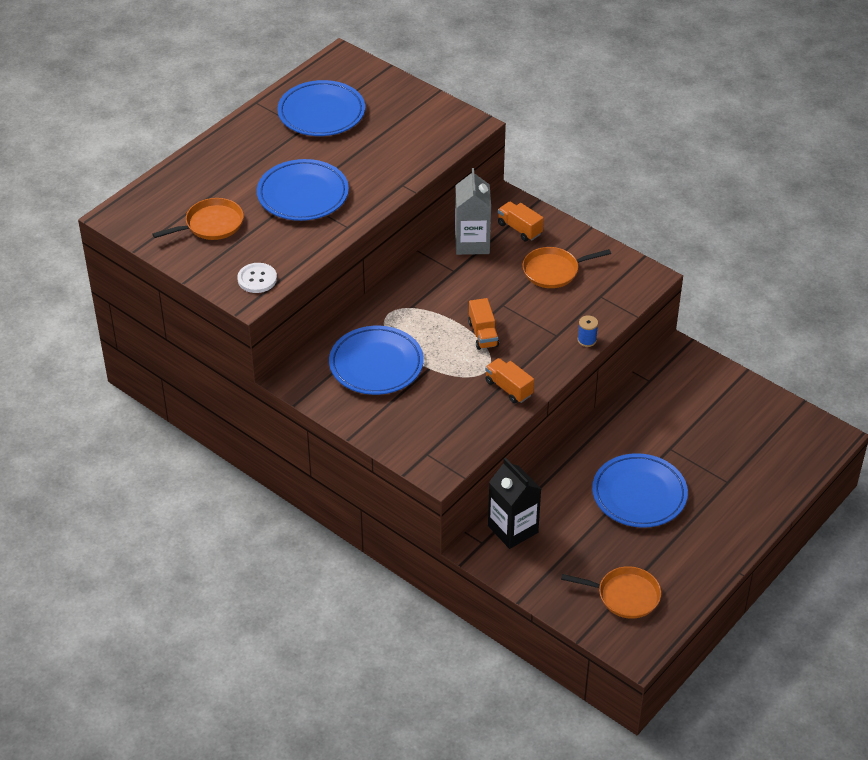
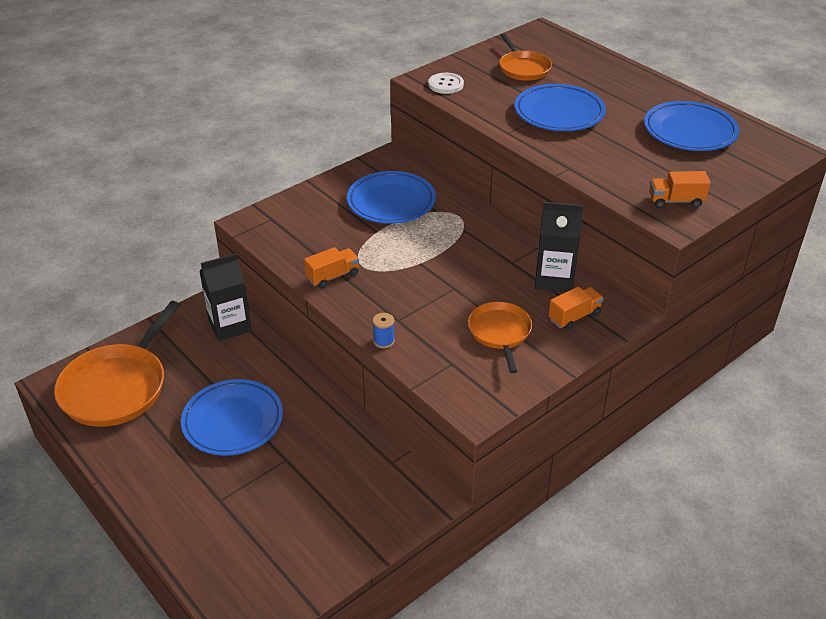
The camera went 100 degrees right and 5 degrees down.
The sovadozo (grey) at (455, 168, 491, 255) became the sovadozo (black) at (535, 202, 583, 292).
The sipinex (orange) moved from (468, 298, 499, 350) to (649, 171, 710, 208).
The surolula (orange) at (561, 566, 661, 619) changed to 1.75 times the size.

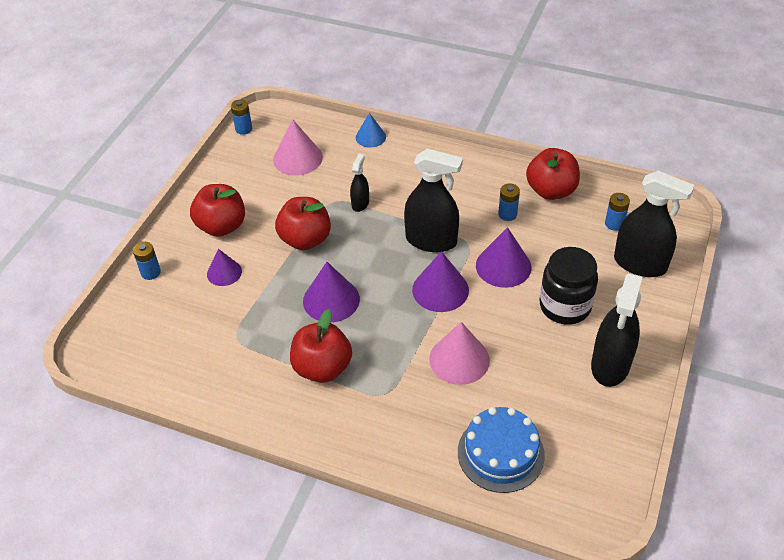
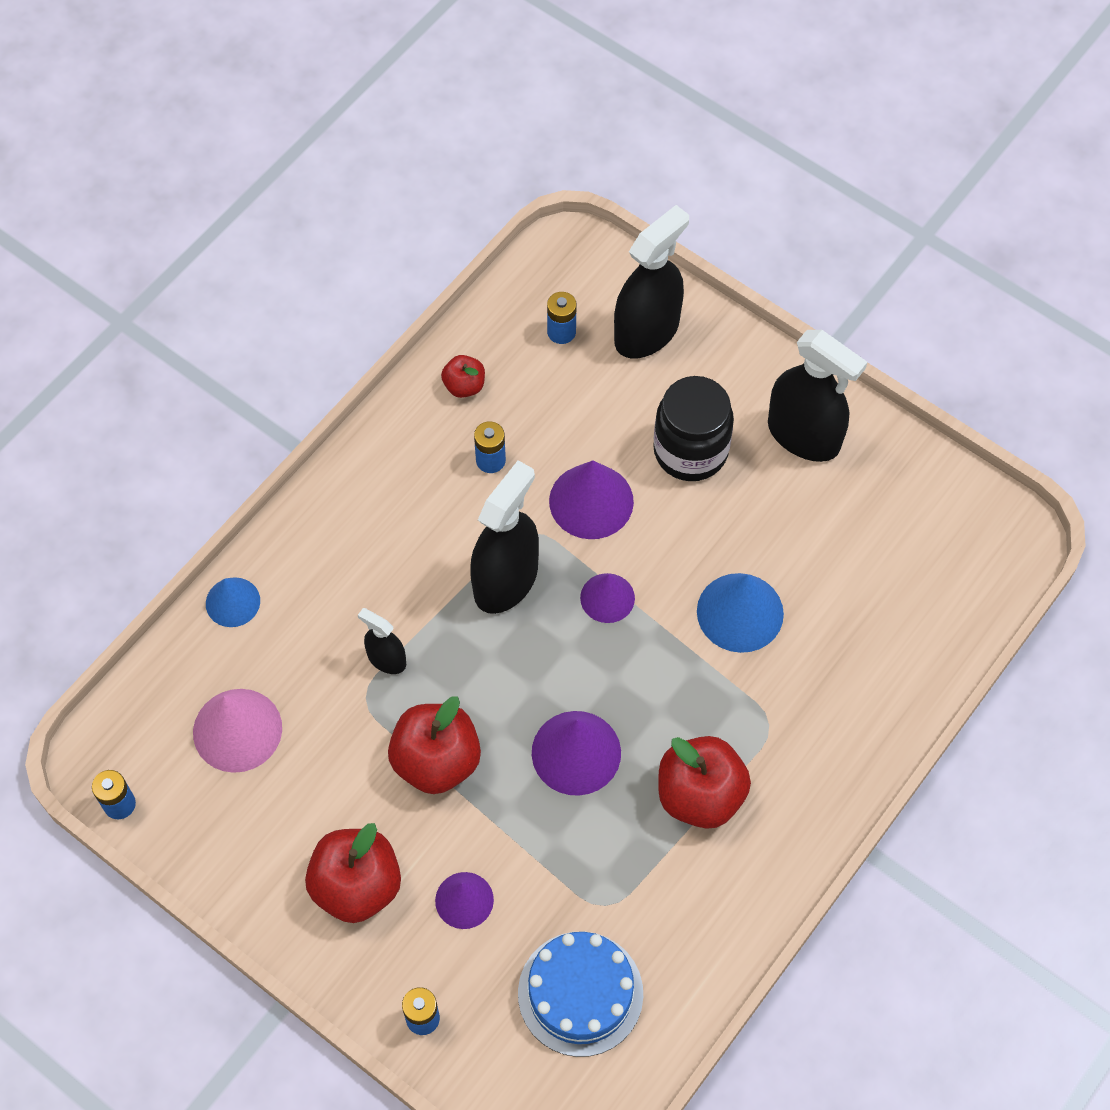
The camera went 75 degrees left and 15 degrees up.
The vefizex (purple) at (412, 251, 469, 312) changed to 0.63 times the size.
The vefizex (pink) at (429, 322, 490, 385) became the vefizex (blue) at (697, 573, 784, 653).
The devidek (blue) moved from (458, 407, 545, 493) to (518, 931, 643, 1057).
The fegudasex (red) at (526, 148, 580, 200) changed to 0.52 times the size.

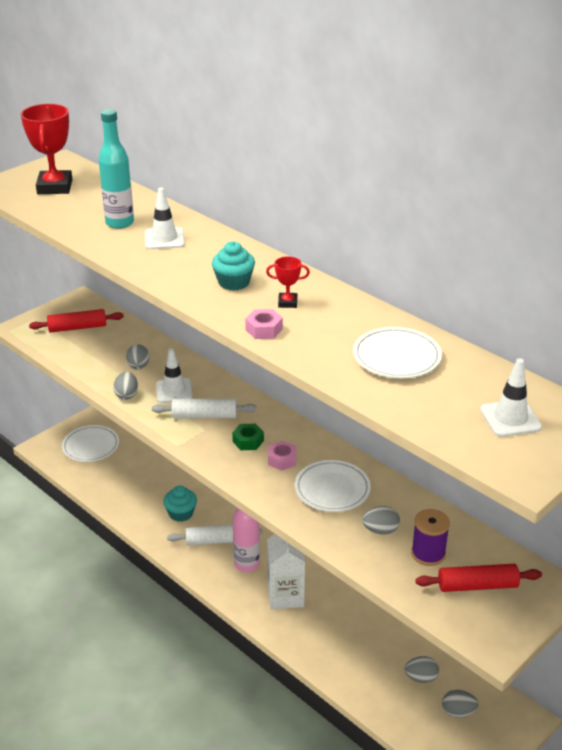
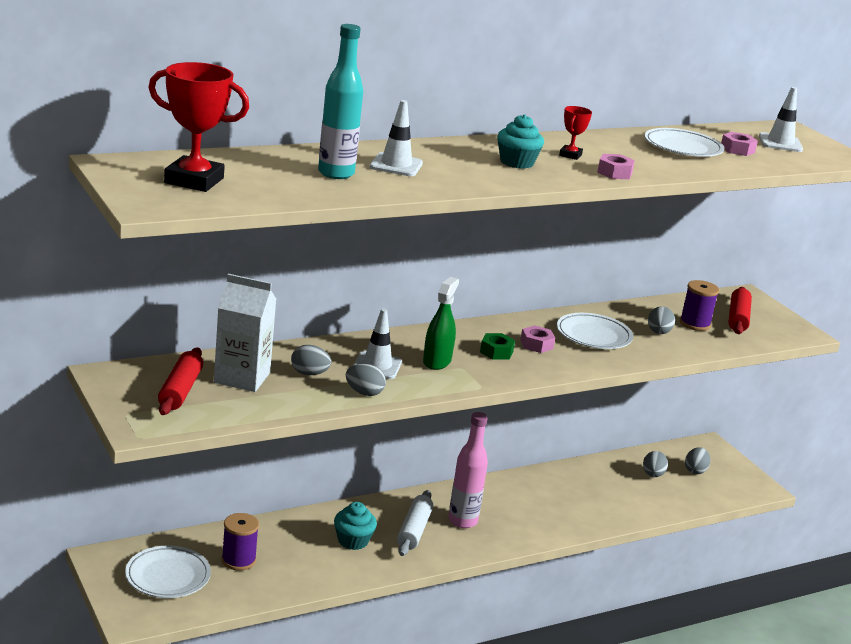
The camera went 75 degrees left and 10 degrees down.
The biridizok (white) at (152, 399, 257, 418) was replaced by the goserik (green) at (423, 277, 459, 370).
The sovadozo (white) moved from (267, 534, 305, 609) to (214, 274, 276, 392).
The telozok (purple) at (221, 513, 259, 571) appeared.
The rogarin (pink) at (721, 132, 758, 156) appeared.

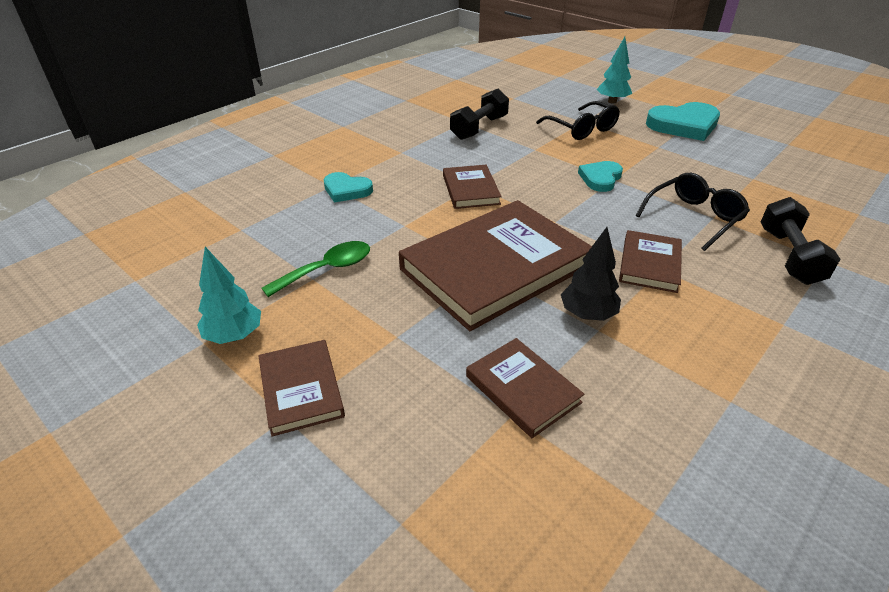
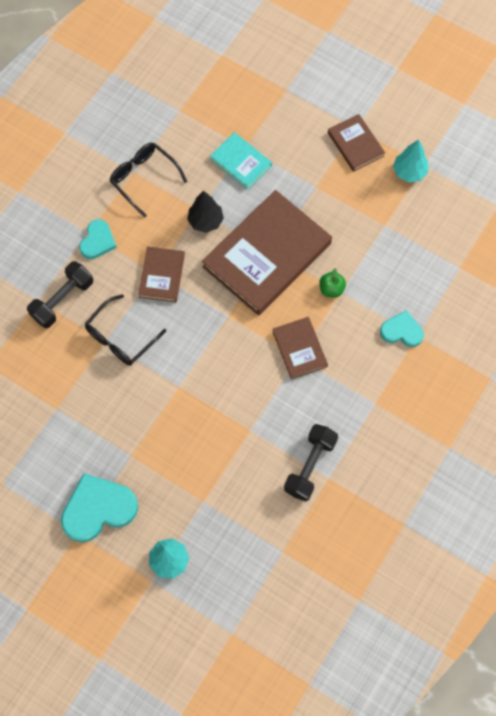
The camera went 170 degrees right and 30 degrees up.
The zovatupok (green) at (262, 241, 370, 297) disappeared.
The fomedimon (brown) at (466, 338, 585, 438) became the fomedimon (turquoise) at (210, 132, 272, 190).
The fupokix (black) moved from (536, 101, 620, 140) to (110, 142, 187, 218).
The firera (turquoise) moved from (578, 161, 623, 192) to (79, 219, 117, 259).
The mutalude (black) at (761, 197, 840, 285) turned 45 degrees clockwise.
The fegudasex (green) at (319, 268, 346, 298) appeared.

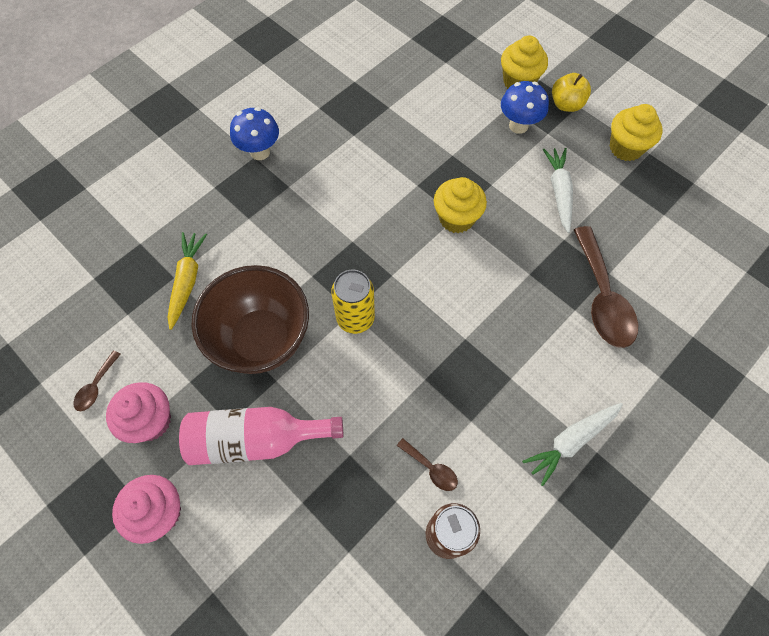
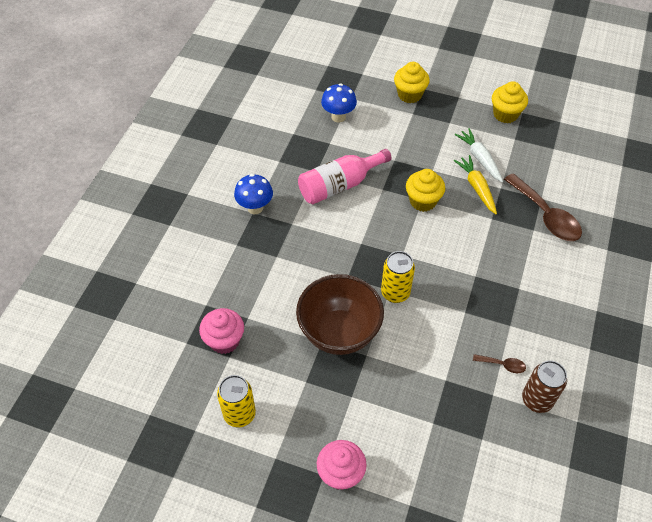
The camera went 25 degrees left and 10 degrees down.
The zovatupok (brown) at (74, 350, 121, 411) was replaced by the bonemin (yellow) at (217, 375, 256, 427).
The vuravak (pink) moved from (106, 382, 171, 443) to (199, 308, 244, 354).
The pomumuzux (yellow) moved from (168, 232, 207, 330) to (454, 155, 497, 214).
The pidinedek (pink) moved from (179, 407, 343, 465) to (298, 149, 392, 205).
The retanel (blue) moved from (501, 81, 549, 134) to (321, 83, 357, 122).
The pomumuzux (white) at (522, 403, 623, 486) disappeared.
The fegudasex (yellow) at (552, 73, 591, 112) disappeared.

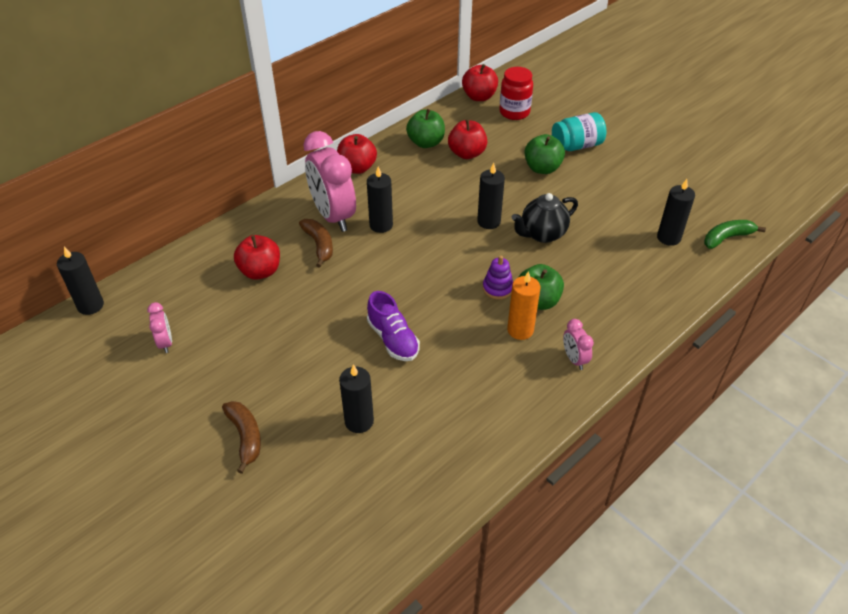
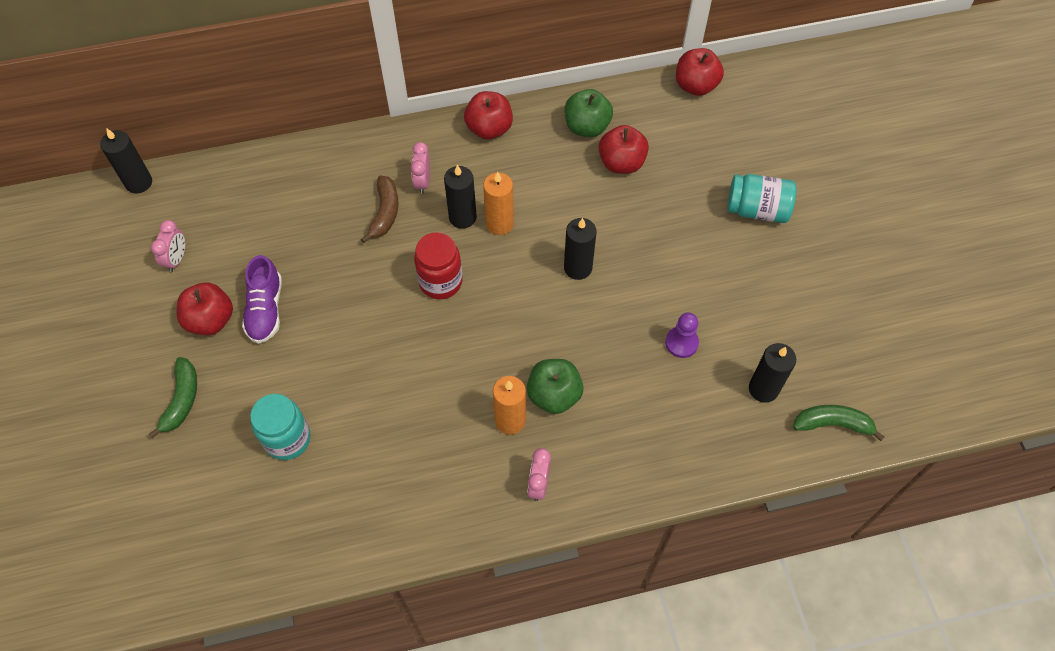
The camera went 30 degrees right and 15 degrees up.
The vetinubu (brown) at (222, 401, 261, 474) became the vetinubu (green) at (149, 357, 197, 439).
The fegudasex (red) moved from (234, 235, 280, 280) to (177, 283, 233, 335).
The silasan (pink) at (303, 131, 356, 232) changed to 0.45 times the size.
The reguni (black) at (339, 364, 374, 433) was replaced by the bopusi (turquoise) at (250, 394, 311, 460).
The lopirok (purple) moved from (367, 291, 420, 361) to (242, 255, 282, 344).
The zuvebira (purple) at (483, 255, 513, 299) disappeared.
The bopusi (red) moved from (499, 67, 533, 120) to (414, 232, 463, 299).
The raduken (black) at (512, 193, 578, 243) disappeared.
The fegudasex (green) at (524, 134, 565, 174) disappeared.
The reguni (orange) at (483, 171, 514, 235) appeared.
The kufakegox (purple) at (665, 313, 699, 358) appeared.

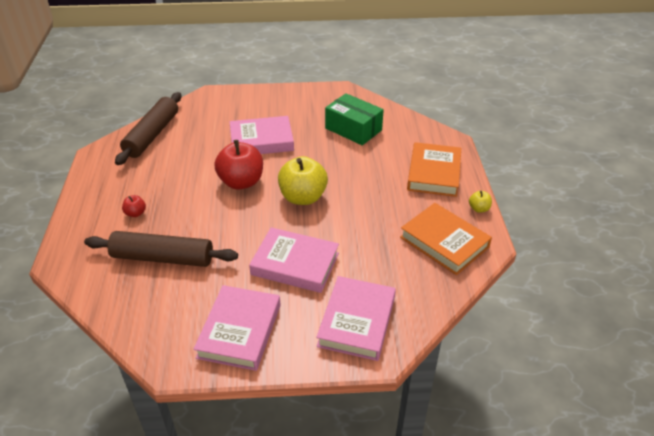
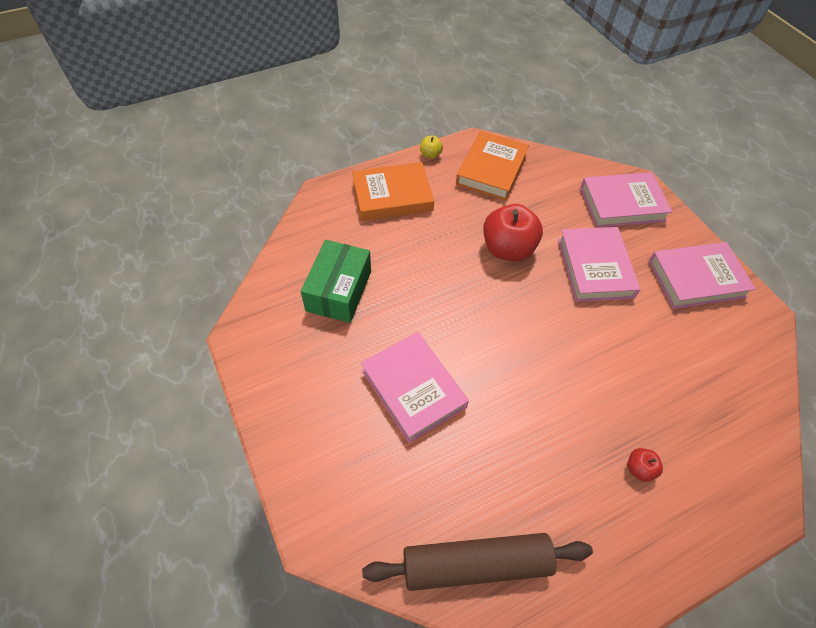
The camera went 115 degrees left and 15 degrees up.
The biridizok (brown) at (84, 231, 238, 267) disappeared.
The fegudasex (red) moved from (214, 140, 263, 190) to (483, 204, 543, 261).
The fegudasex (yellow) at (278, 156, 328, 205) disappeared.

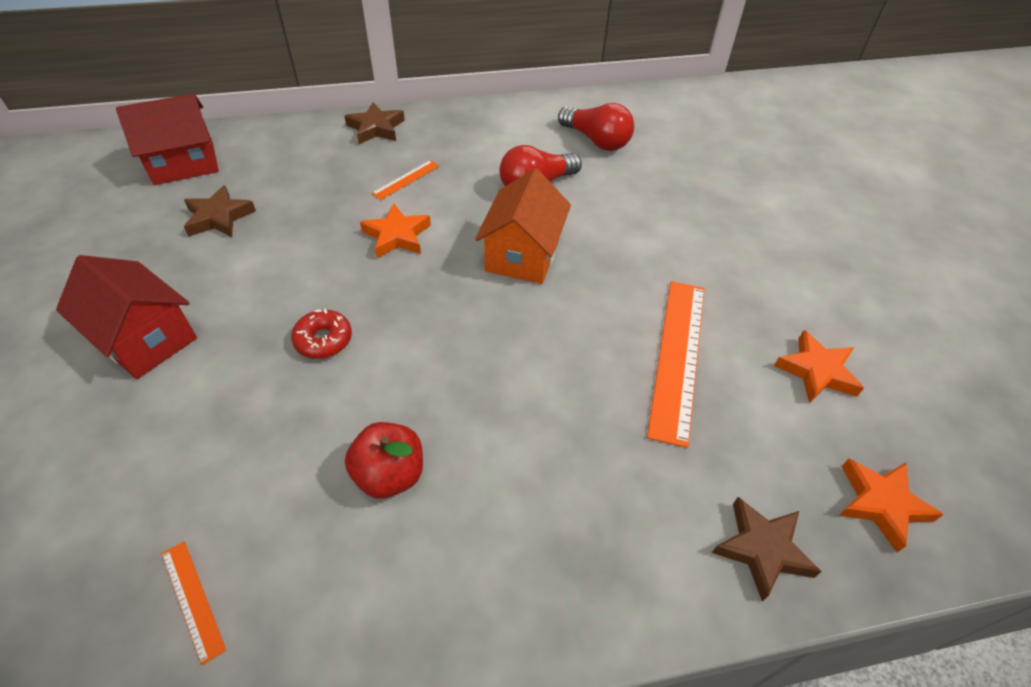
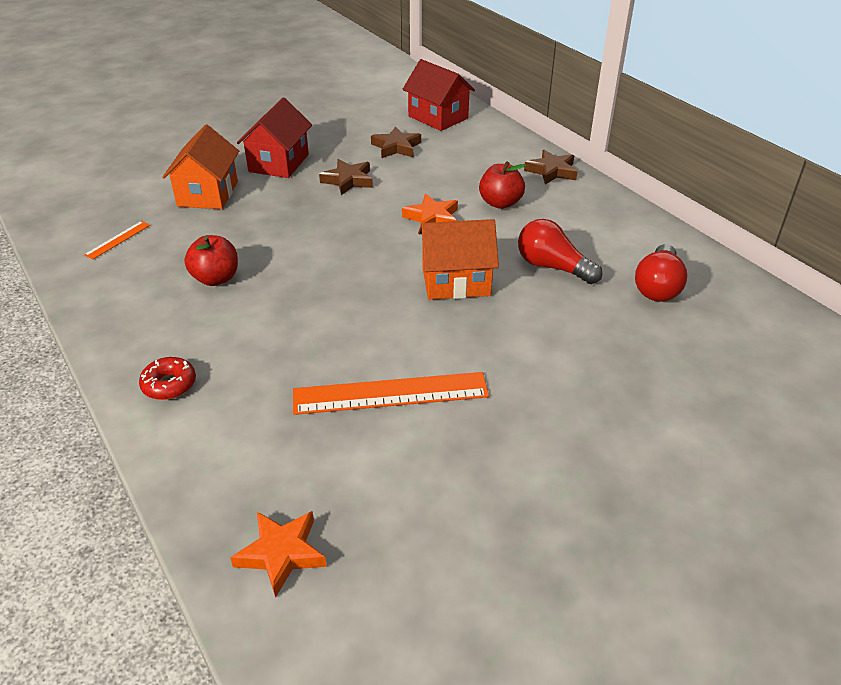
The camera went 70 degrees right and 10 degrees down.
The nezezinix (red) moved from (291, 309, 352, 359) to (139, 357, 196, 400).
The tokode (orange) at (372, 160, 439, 200) was replaced by the fegudasex (red) at (479, 161, 526, 209).
The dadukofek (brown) moved from (712, 497, 822, 602) to (319, 159, 373, 195).
The dadukofek (orange) at (774, 330, 864, 403) disappeared.
The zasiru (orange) at (163, 125, 239, 209) appeared.

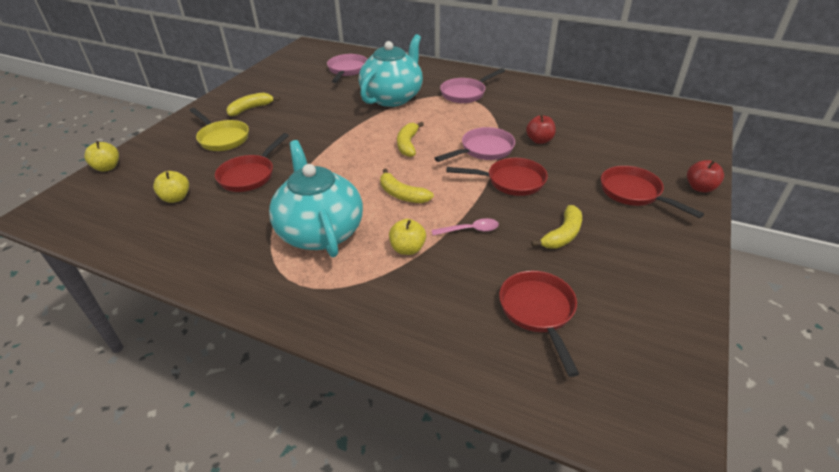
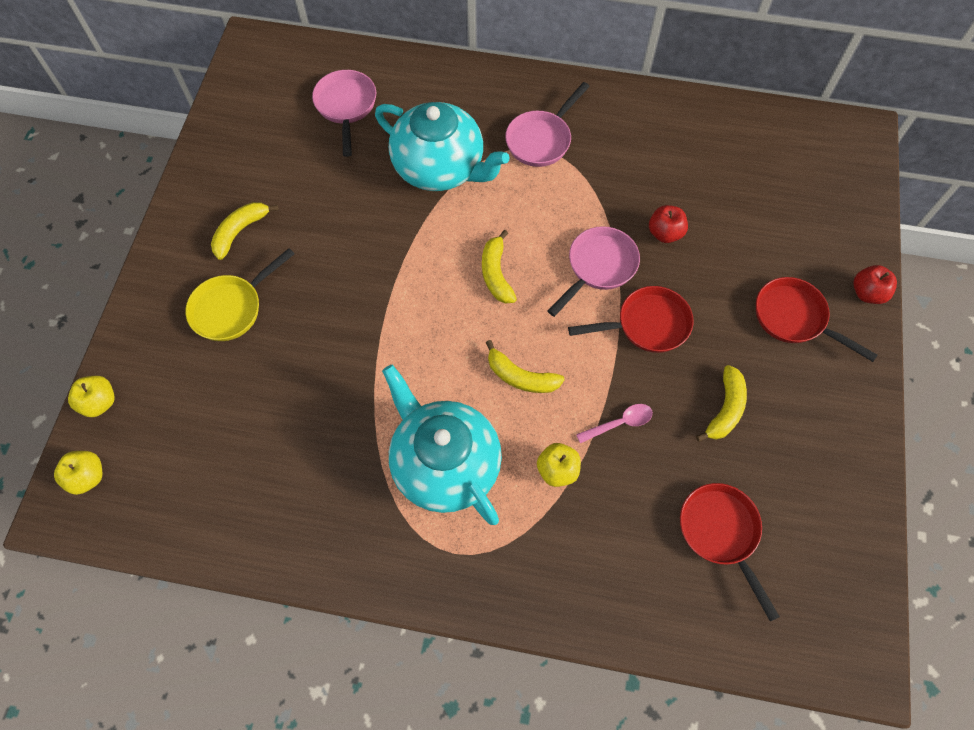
The camera went 15 degrees left and 25 degrees up.
The fegudasex (yellow) moved from (153, 171, 189, 203) to (54, 451, 102, 495).
The surolula (yellow) at (189, 108, 249, 151) turned 105 degrees clockwise.
The surolula (red) at (215, 133, 289, 192) disappeared.
The raduken (turquoise) at (359, 34, 423, 107) turned 105 degrees clockwise.

